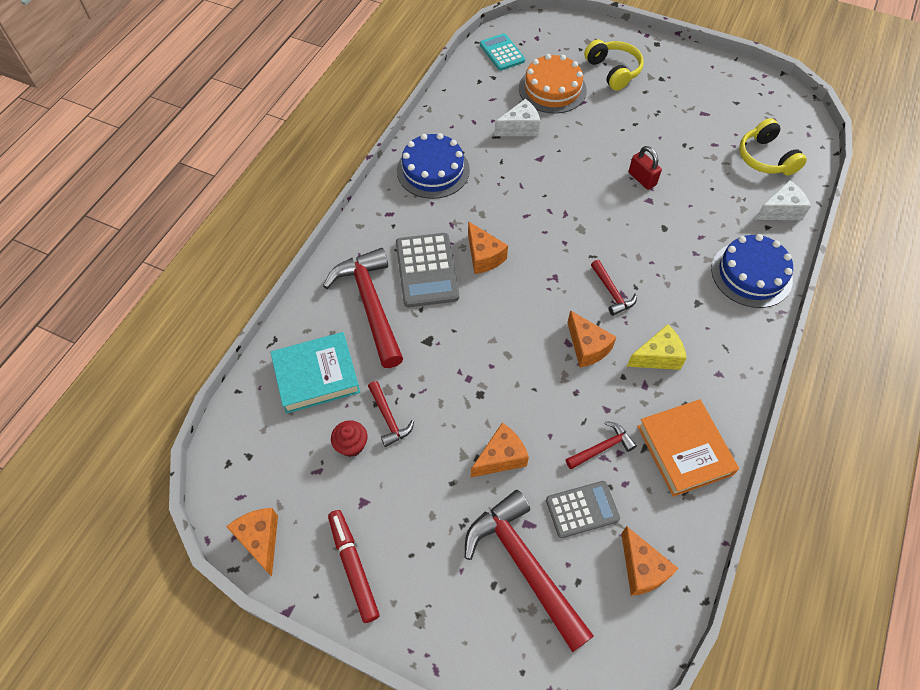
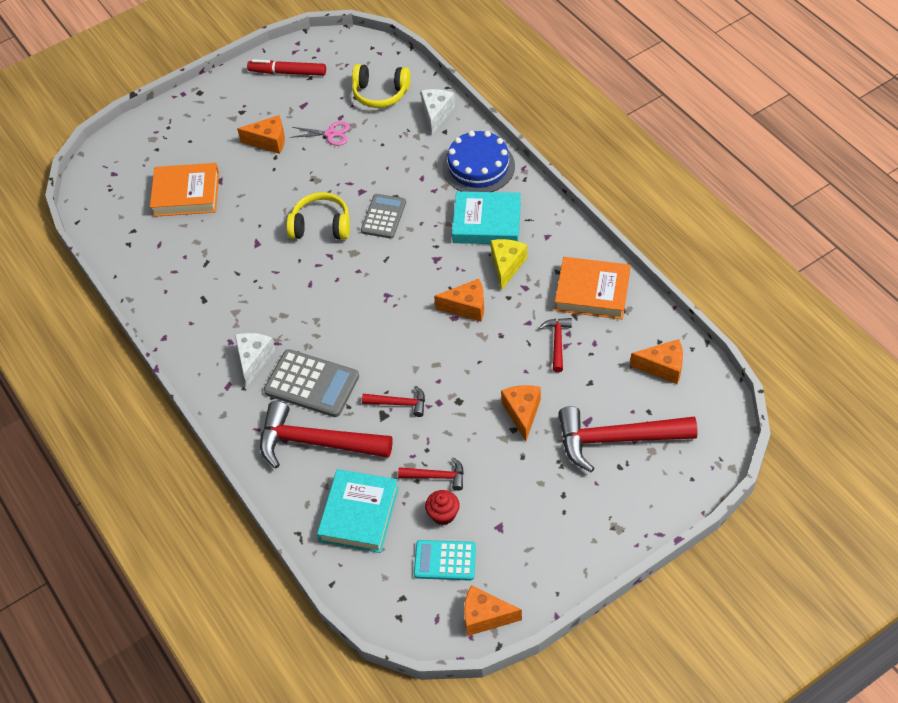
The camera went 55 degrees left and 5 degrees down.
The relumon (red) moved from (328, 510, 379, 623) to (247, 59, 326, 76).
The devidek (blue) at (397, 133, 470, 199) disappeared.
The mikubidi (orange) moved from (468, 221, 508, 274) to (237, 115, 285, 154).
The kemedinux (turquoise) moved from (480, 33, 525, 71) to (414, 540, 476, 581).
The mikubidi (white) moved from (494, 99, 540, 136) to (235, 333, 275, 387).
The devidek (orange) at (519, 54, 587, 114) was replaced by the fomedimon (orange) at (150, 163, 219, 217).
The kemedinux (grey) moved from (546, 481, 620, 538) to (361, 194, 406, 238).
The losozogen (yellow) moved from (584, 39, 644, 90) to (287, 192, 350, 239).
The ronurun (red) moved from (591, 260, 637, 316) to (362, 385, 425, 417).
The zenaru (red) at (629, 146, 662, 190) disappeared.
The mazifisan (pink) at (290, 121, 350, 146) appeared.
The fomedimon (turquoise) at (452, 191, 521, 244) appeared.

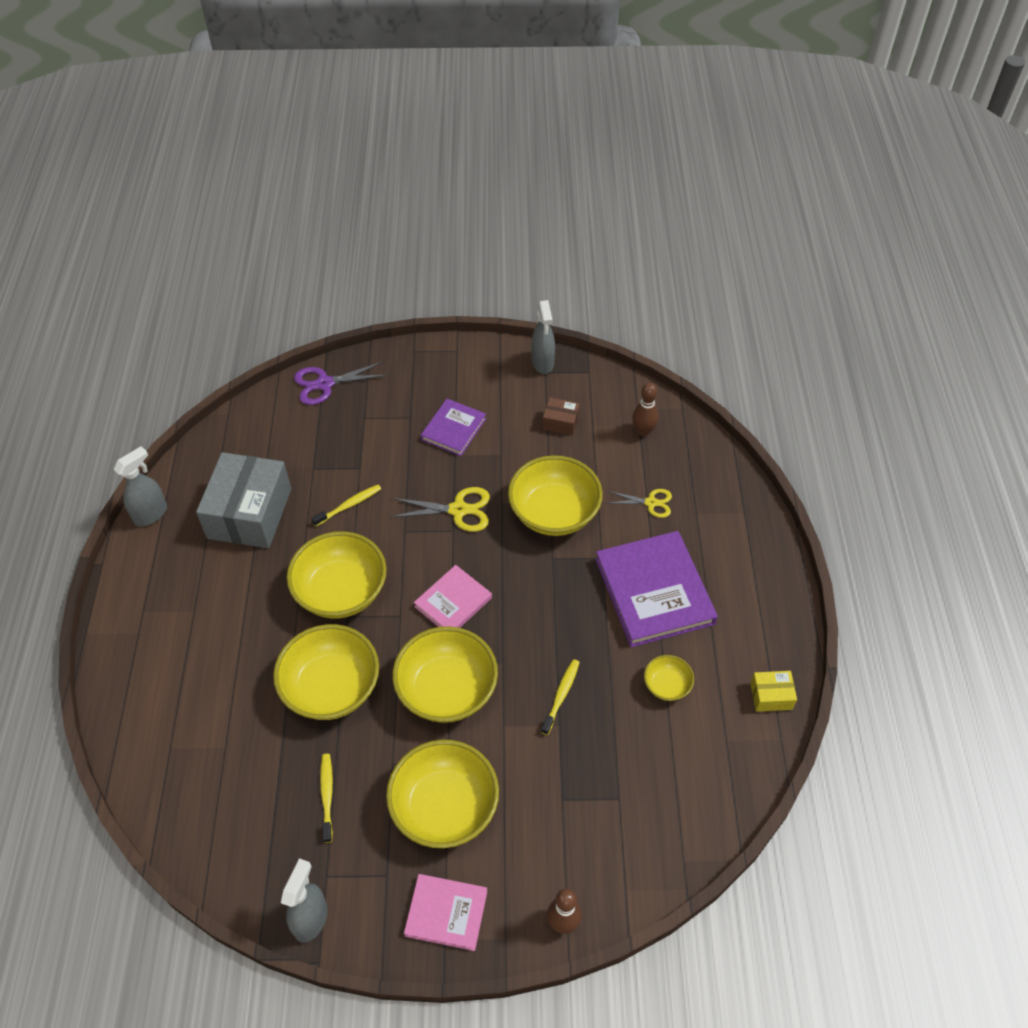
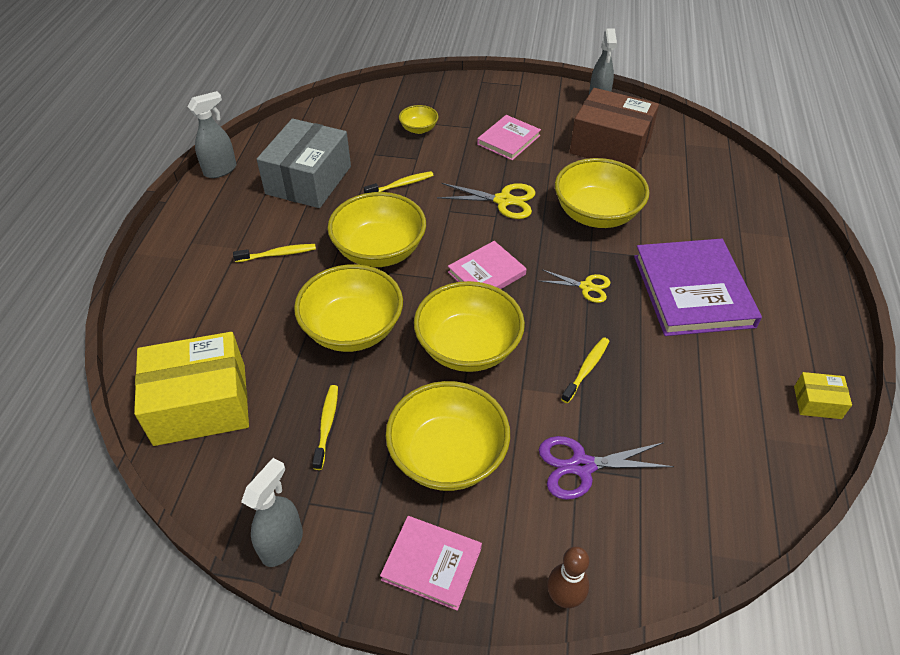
The camera went 10 degrees right and 5 degrees down.
The mazifisan (purple) moved from (294, 361, 388, 405) to (539, 436, 674, 500).
The fomedimon (purple) at (421, 399, 486, 456) became the fomedimon (pink) at (477, 115, 541, 160).
The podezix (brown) at (542, 397, 580, 436) changed to 2.25 times the size.
The mazifisan (yellow) moved from (606, 489, 672, 518) to (540, 269, 611, 303).
The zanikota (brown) at (632, 383, 659, 436) disappeared.
The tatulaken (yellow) moved from (644, 655, 694, 701) to (399, 105, 438, 134).
The podezix (yellow) at (134, 332, 249, 446) appeared.
The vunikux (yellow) at (233, 244, 316, 262) appeared.

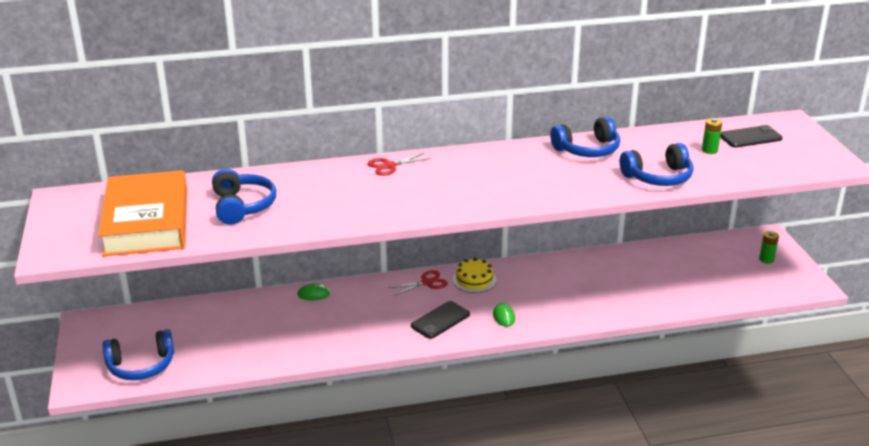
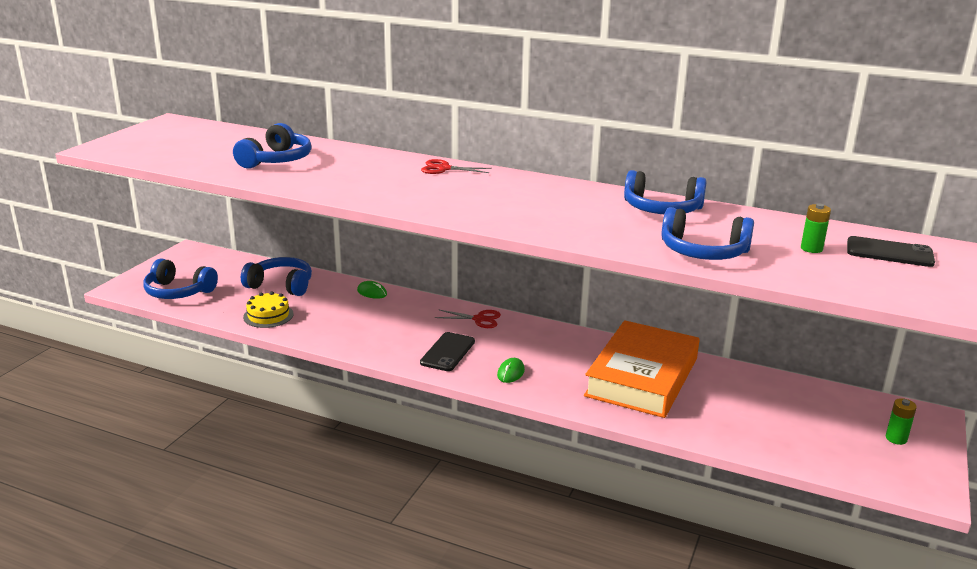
The camera went 35 degrees right and 5 degrees down.
The fomedimon (orange) moved from (98, 171, 187, 256) to (584, 320, 700, 418).
The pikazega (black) at (411, 301, 470, 339) turned 60 degrees counterclockwise.
The devidek (yellow) moved from (453, 258, 496, 293) to (243, 291, 294, 328).
The losozogen (blue) at (241, 257, 312, 296) appeared.

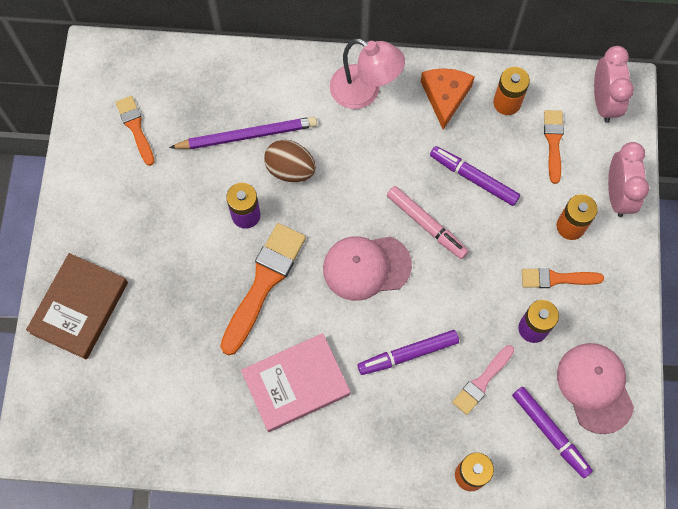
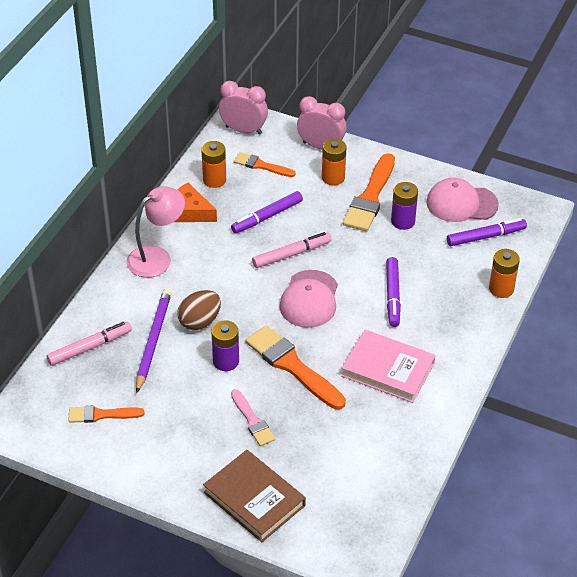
The camera went 70 degrees left and 25 degrees down.
The fomedimon (pink) at (241, 333, 350, 432) turned 60 degrees counterclockwise.
The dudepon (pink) moved from (452, 345, 514, 415) to (231, 389, 275, 446).
The dudepon (orange) at (522, 268, 604, 288) changed to 1.74 times the size.
The relumon (pink) at (46, 322, 132, 366) appeared.

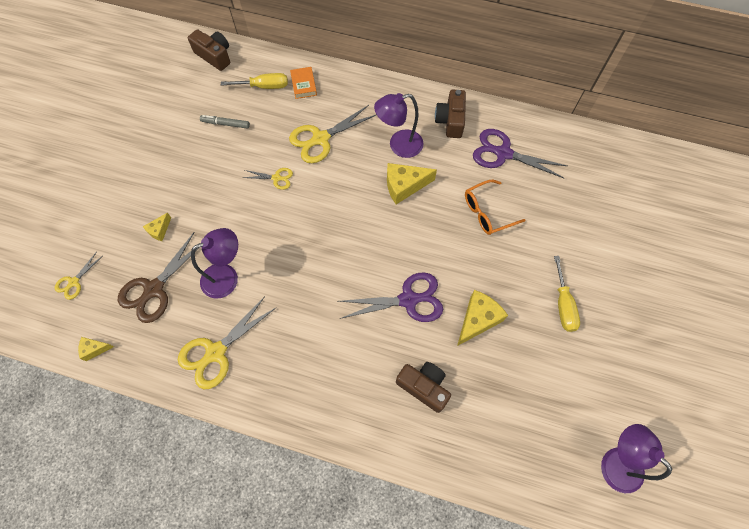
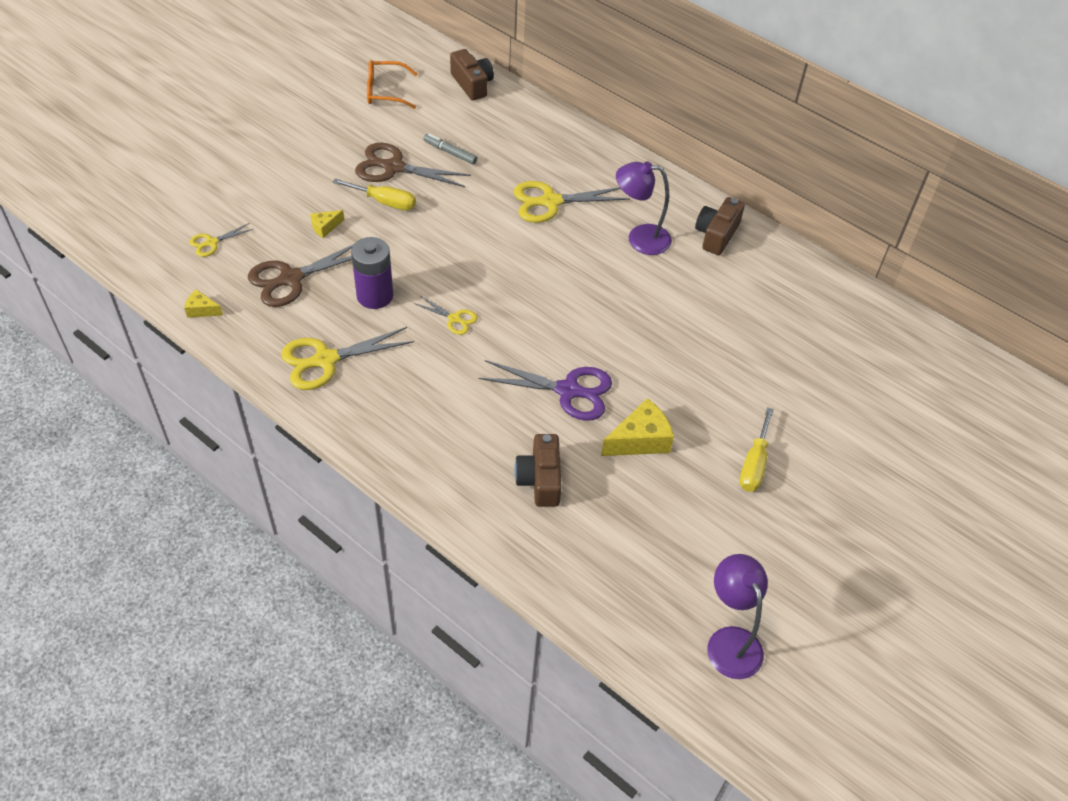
The camera went 20 degrees right and 15 degrees down.
The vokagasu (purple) at (191, 228, 238, 299) was replaced by the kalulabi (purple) at (351, 237, 393, 309).
The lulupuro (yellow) moved from (221, 73, 288, 89) to (333, 179, 416, 211).
The mazifisan (yellow) moved from (243, 168, 293, 190) to (414, 296, 478, 335).
The fomedimon (orange) at (290, 67, 317, 99) disappeared.
The mikubidi (yellow) at (387, 163, 437, 204) disappeared.
The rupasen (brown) at (396, 362, 451, 413) turned 150 degrees counterclockwise.
The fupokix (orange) moved from (465, 180, 525, 235) to (367, 60, 418, 109).
The mazifisan (purple) at (473, 129, 567, 178) disappeared.
The mazifisan (brown) at (355, 143, 471, 187) appeared.

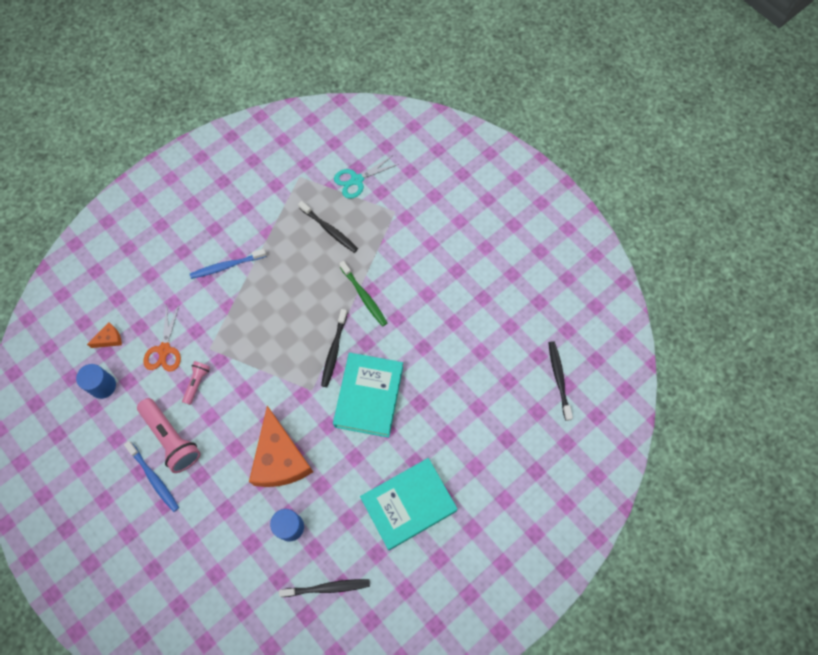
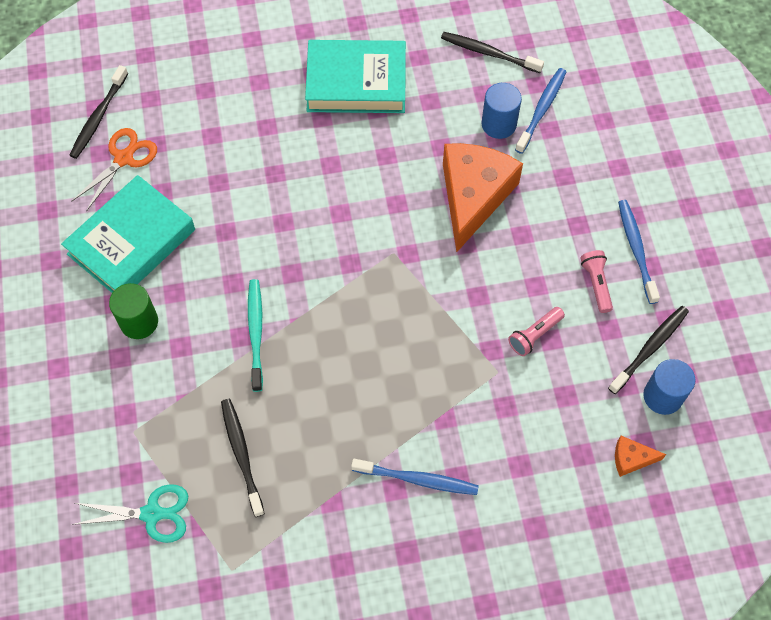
The camera went 150 degrees left and 5 degrees down.
The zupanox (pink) at (137, 398, 201, 473) changed to 0.54 times the size.
The mazifisan (orange) moved from (143, 304, 181, 372) to (71, 128, 157, 212).
The vunikux (black) moved from (321, 309, 347, 387) to (608, 306, 689, 394).
The fomedimon (turquoise) moved from (333, 353, 403, 438) to (61, 175, 195, 293).
The vunikux (green) at (339, 261, 387, 326) became the vunikux (turquoise) at (248, 279, 263, 392).
The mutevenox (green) at (109, 283, 158, 339) appeared.
The vunikux (blue) at (515, 68, 566, 154) appeared.

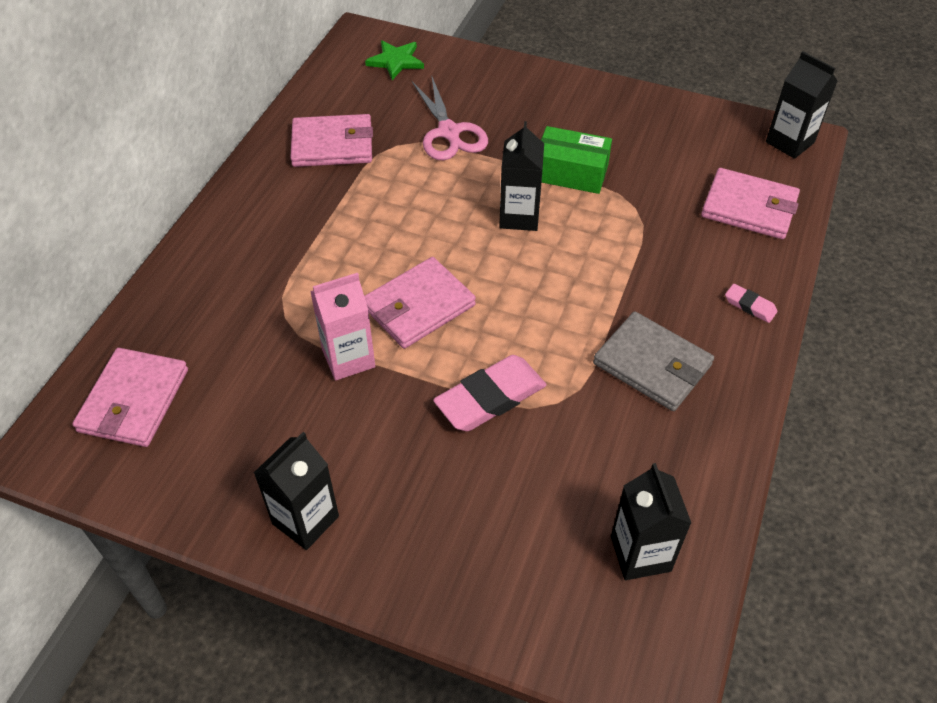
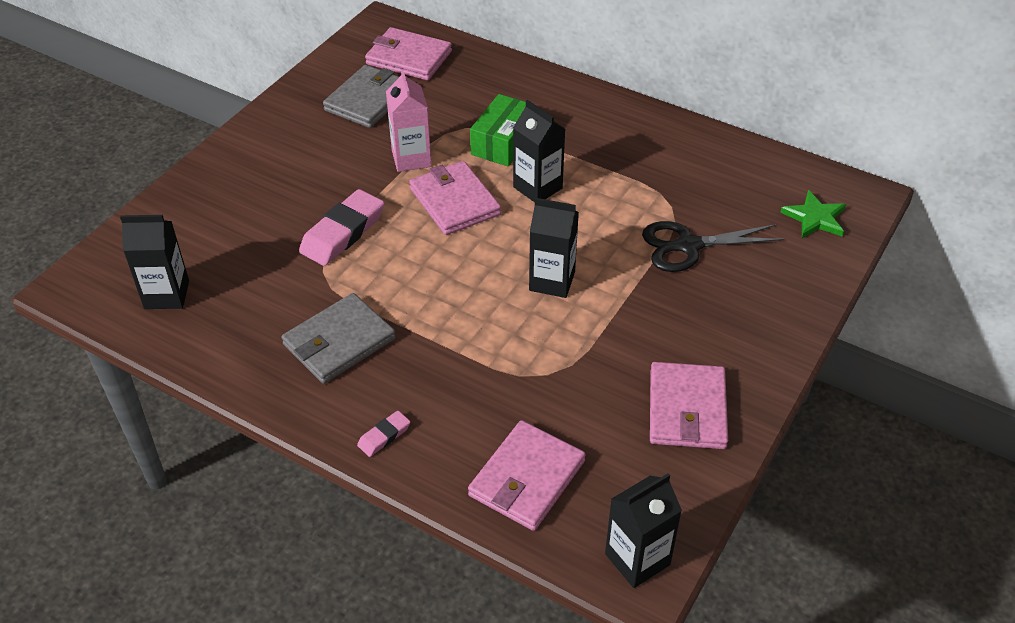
The camera went 100 degrees right and 5 degrees down.
The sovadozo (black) moved from (254, 432, 339, 550) to (513, 100, 565, 203).
The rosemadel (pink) moved from (290, 114, 373, 167) to (650, 362, 728, 449).
The mazifisan (pink) at (412, 75, 488, 160) became the mazifisan (black) at (642, 221, 784, 272).
The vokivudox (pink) at (433, 355, 547, 431) turned 60 degrees clockwise.
The podezix (green) moved from (541, 126, 612, 194) to (470, 94, 526, 167).
The rosemadel (grey) at (323, 65, 399, 128) appeared.

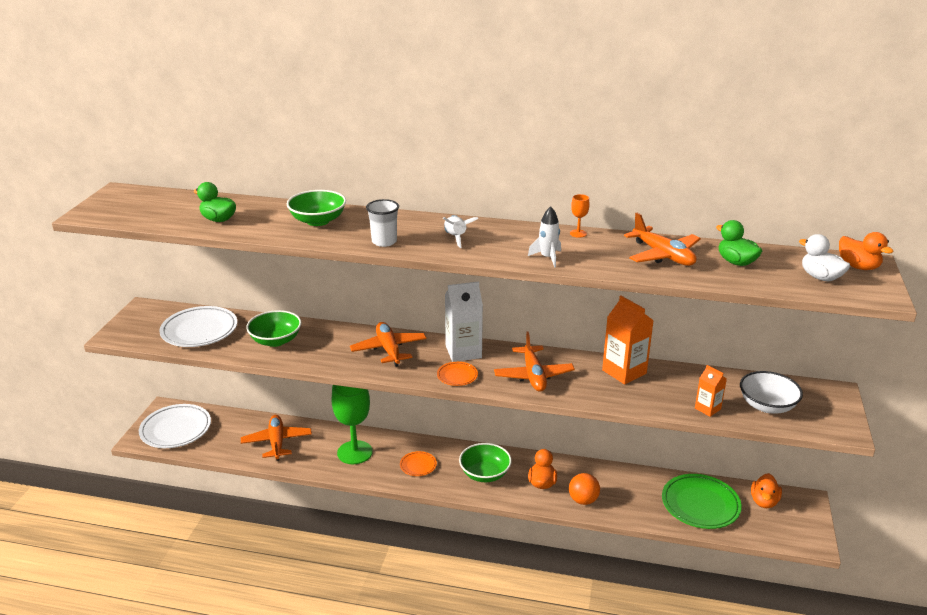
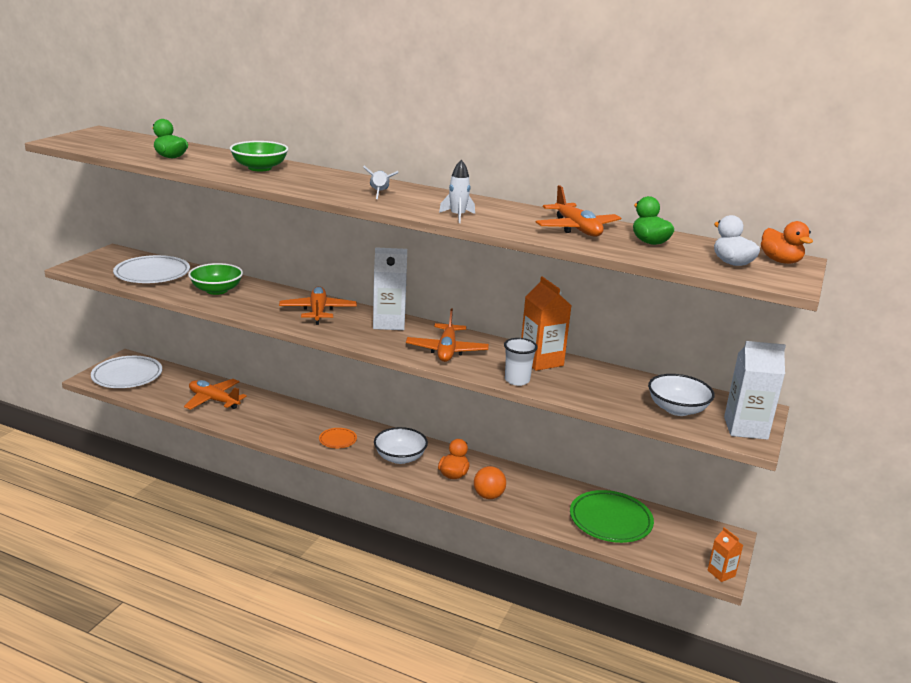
The camera went 10 degrees right and 5 degrees down.
The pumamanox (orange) at (241, 415, 312, 461) turned 60 degrees counterclockwise.
The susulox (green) at (331, 385, 373, 464) disappeared.
The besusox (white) moved from (366, 199, 399, 247) to (504, 338, 538, 386).
The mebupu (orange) at (437, 362, 478, 386) disappeared.
The tatulaken (green) at (459, 443, 512, 482) became the tatulaken (white) at (374, 427, 428, 464).
The susulox (orange) at (570, 194, 590, 238) disappeared.
The sovadozo (orange) moved from (695, 365, 727, 417) to (708, 527, 743, 582).
The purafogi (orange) at (751, 473, 782, 508) disappeared.
The sovadozo (white) at (724, 341, 786, 440) appeared.

